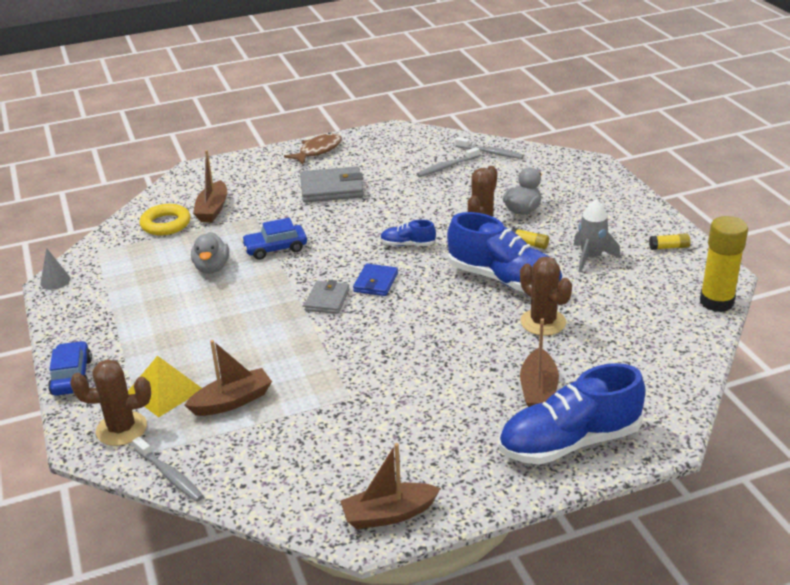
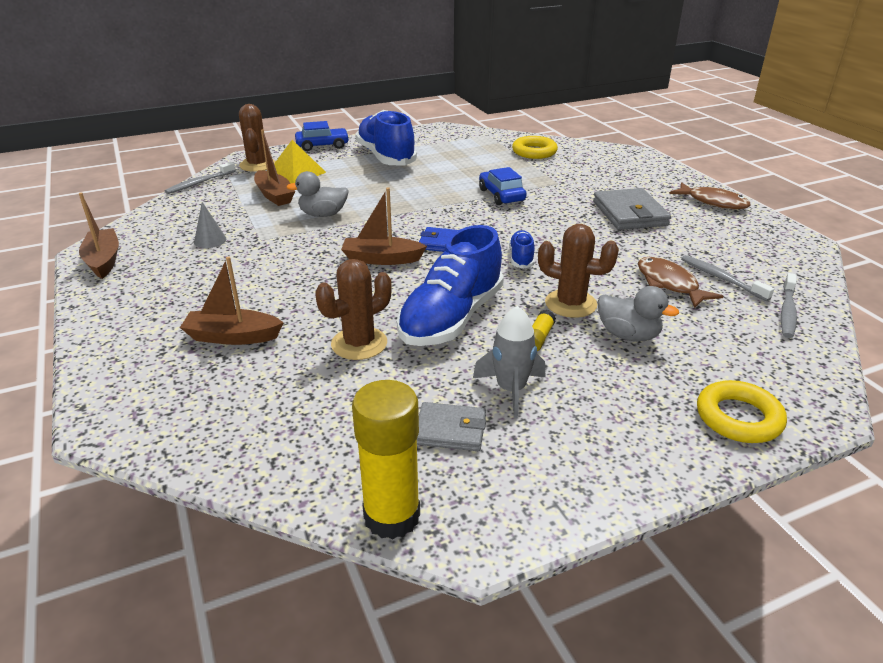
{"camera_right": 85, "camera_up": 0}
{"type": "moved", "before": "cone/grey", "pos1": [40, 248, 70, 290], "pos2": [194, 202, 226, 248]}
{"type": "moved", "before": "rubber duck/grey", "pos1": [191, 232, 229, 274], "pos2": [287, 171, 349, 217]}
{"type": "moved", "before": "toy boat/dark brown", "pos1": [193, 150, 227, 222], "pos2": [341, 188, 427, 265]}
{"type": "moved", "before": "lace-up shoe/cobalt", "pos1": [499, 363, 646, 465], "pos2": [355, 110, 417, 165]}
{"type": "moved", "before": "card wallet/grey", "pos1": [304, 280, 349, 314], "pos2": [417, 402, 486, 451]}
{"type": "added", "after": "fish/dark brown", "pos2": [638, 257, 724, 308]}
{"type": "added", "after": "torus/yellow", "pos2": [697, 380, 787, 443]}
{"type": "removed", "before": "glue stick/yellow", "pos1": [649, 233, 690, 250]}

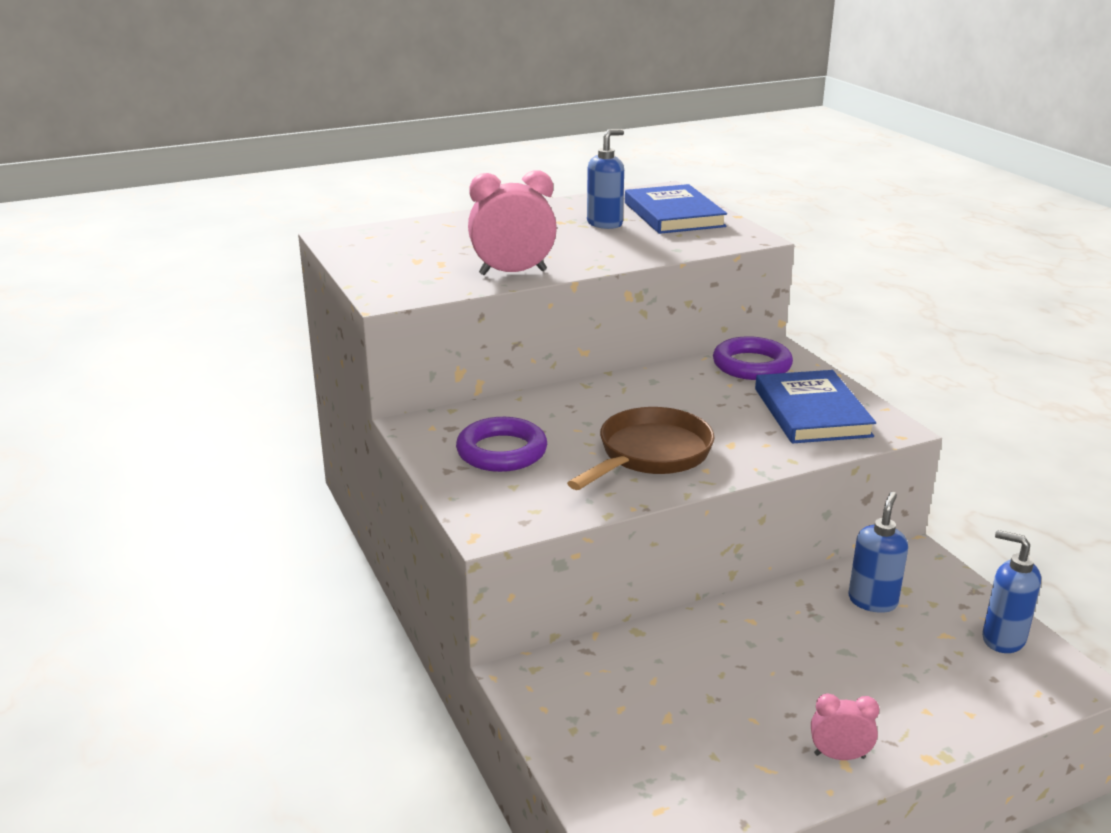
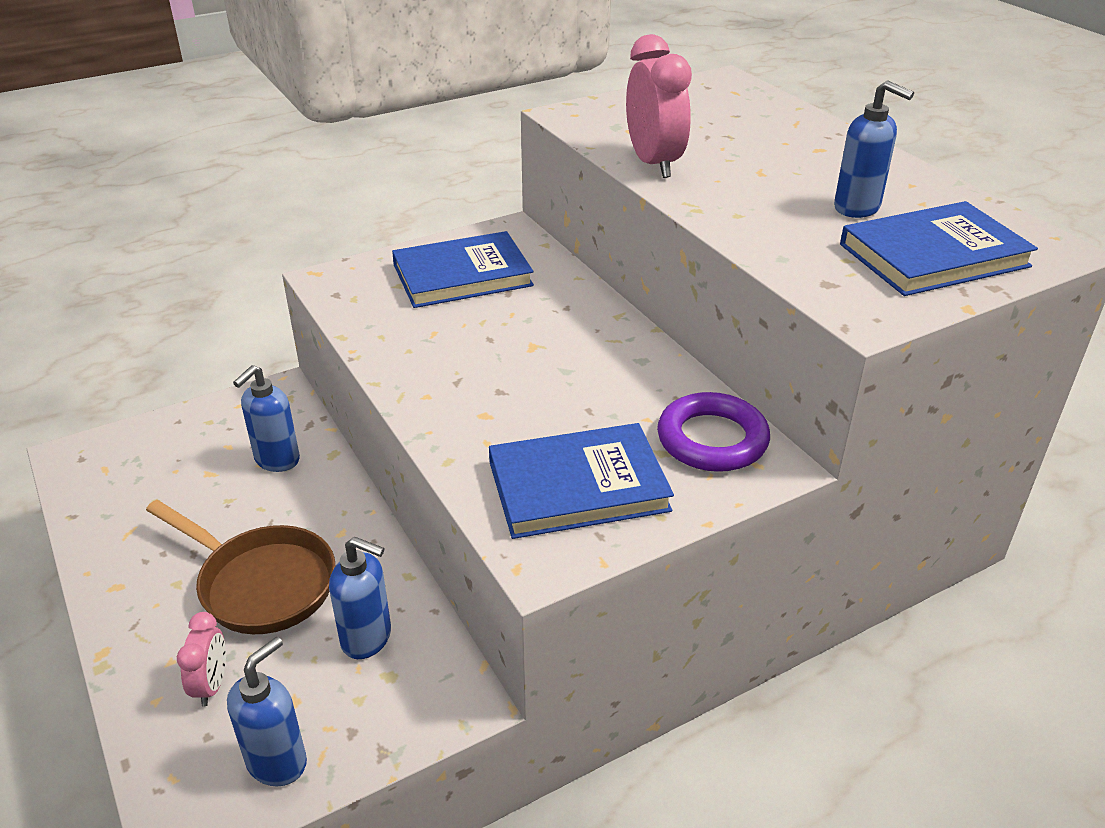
{"camera_right": 85, "camera_up": 10}
{"type": "moved", "before": "skillet/dark brown", "pos1": [567, 407, 715, 490], "pos2": [146, 500, 335, 634]}
{"type": "moved", "before": "alarm clock/rose-pink", "pos1": [811, 694, 879, 760], "pos2": [177, 612, 226, 706]}
{"type": "added", "after": "soap pump/cobalt", "pos2": [233, 365, 300, 472]}
{"type": "replaced", "before": "torus/violet", "after": "hardback/cobalt", "pos1": [456, 417, 547, 472], "pos2": [392, 231, 534, 308]}

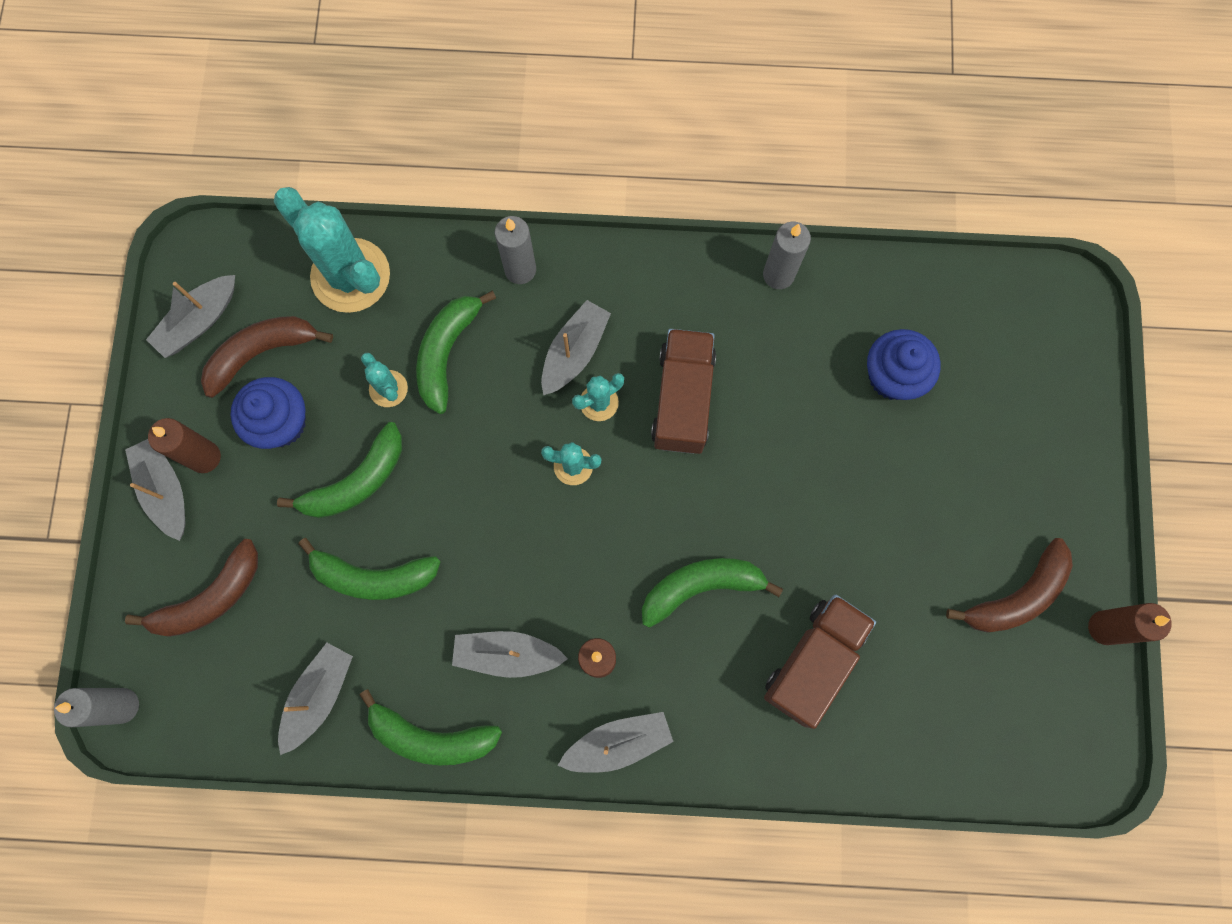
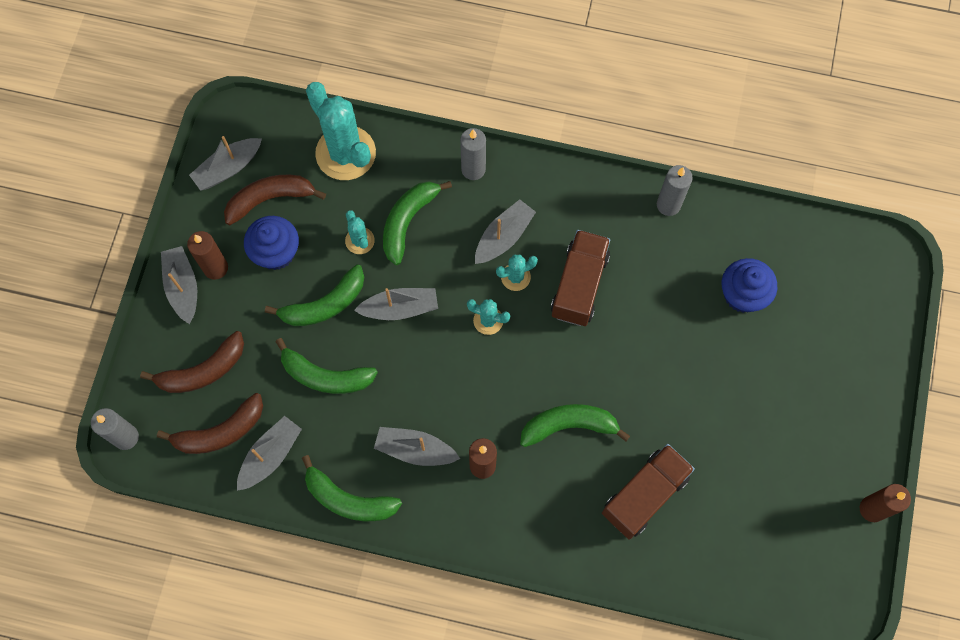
{"camera_right": 10, "camera_up": -5}
{"type": "moved", "before": "banana fruit/dark brown", "pos1": [946, 538, 1073, 633], "pos2": [157, 393, 263, 454]}
{"type": "moved", "before": "toy boat/grey", "pos1": [557, 712, 674, 773], "pos2": [354, 288, 438, 320]}

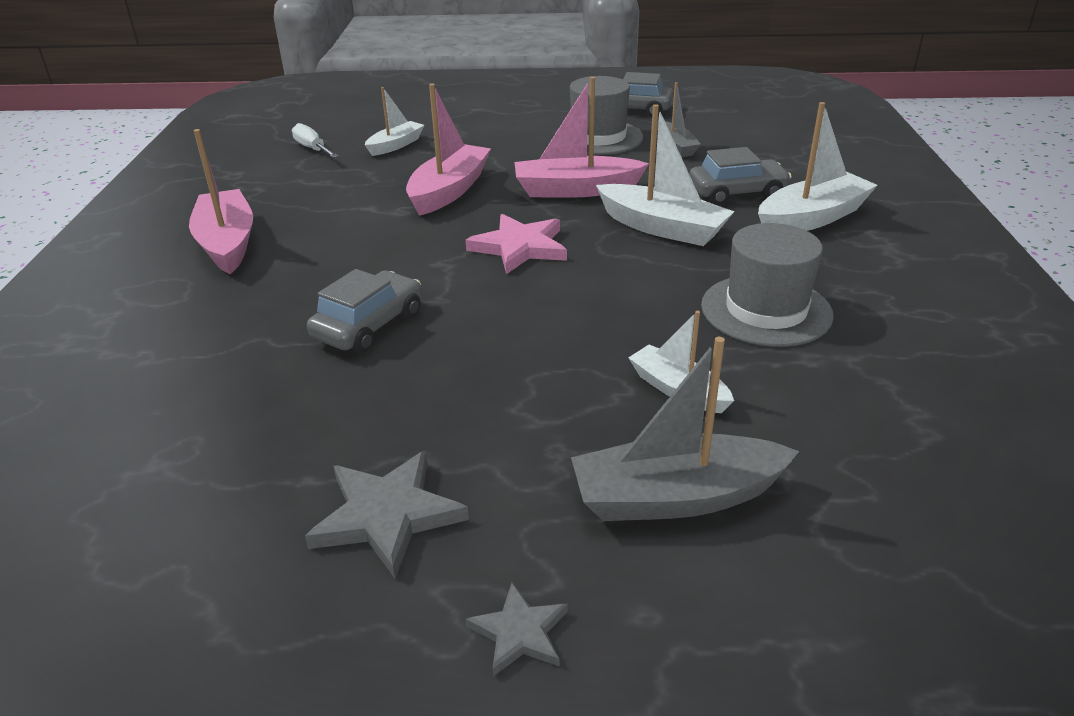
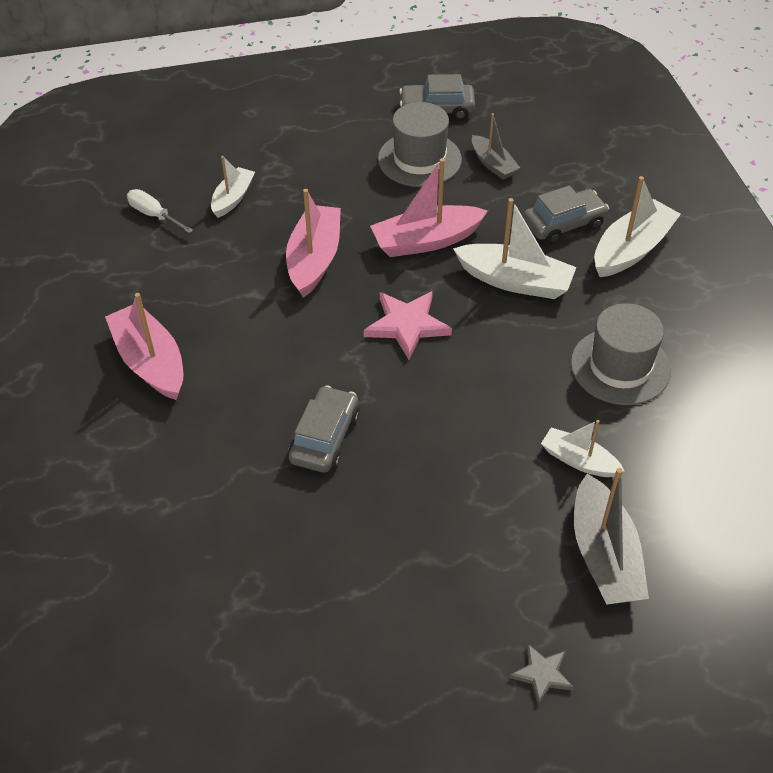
{"camera_right": -15, "camera_up": 15}
{"type": "turned", "before": "toy boat/grey", "pos1": [571, 337, 799, 521], "pos2": [574, 468, 649, 604], "turn": -75}
{"type": "removed", "before": "five-pointed star/grey", "pos1": [305, 451, 469, 578]}

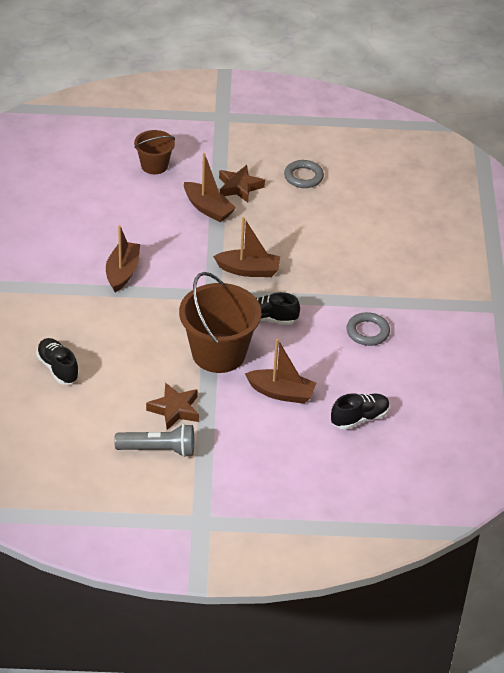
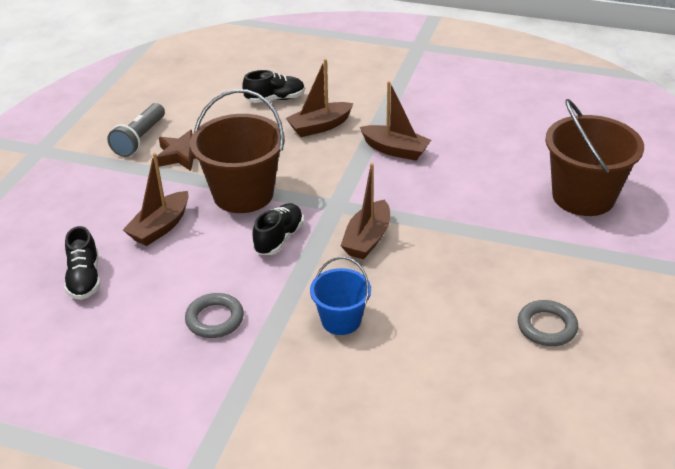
{"camera_right": 110, "camera_up": -5}
{"type": "moved", "before": "toy boat/dark brown", "pos1": [184, 153, 236, 222], "pos2": [286, 59, 354, 137]}
{"type": "added", "after": "pail/cobalt", "pos2": [310, 257, 371, 335]}
{"type": "resized", "before": "pail/dark brown", "pos1": [134, 130, 175, 174], "pos2": [545, 99, 644, 216], "scale": 1.79}
{"type": "removed", "before": "five-pointed star/dark brown", "pos1": [219, 165, 265, 203]}

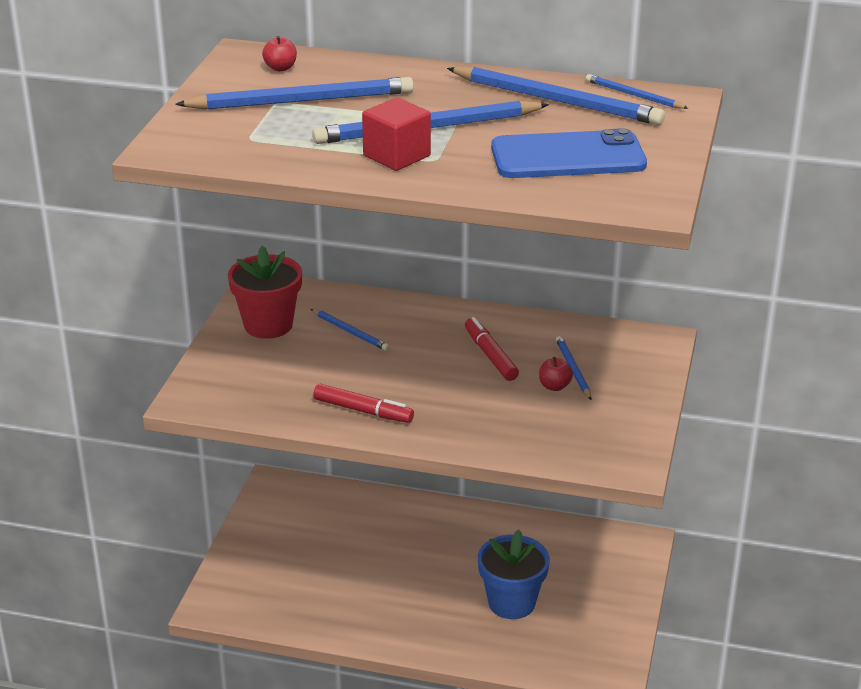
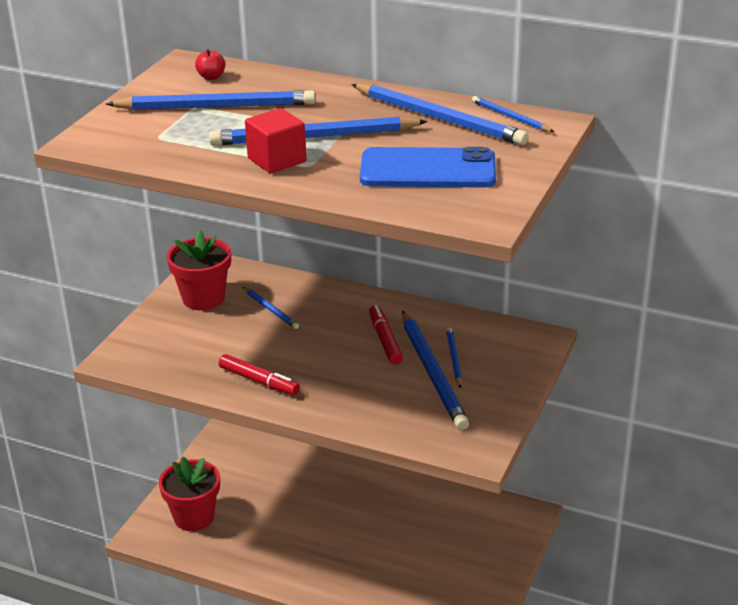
{"camera_right": 10, "camera_up": 0}
{"type": "added", "after": "flower pot/red", "pos2": [159, 457, 220, 531]}
{"type": "replaced", "before": "apple/red", "after": "wooden pencil/cobalt", "pos1": [539, 357, 573, 391], "pos2": [402, 310, 469, 430]}
{"type": "removed", "before": "flower pot/cobalt", "pos1": [478, 530, 550, 619]}

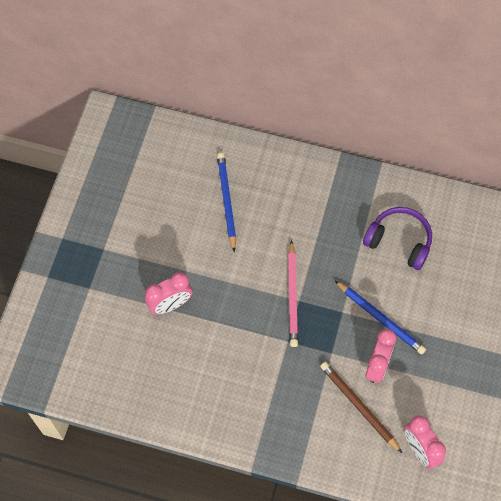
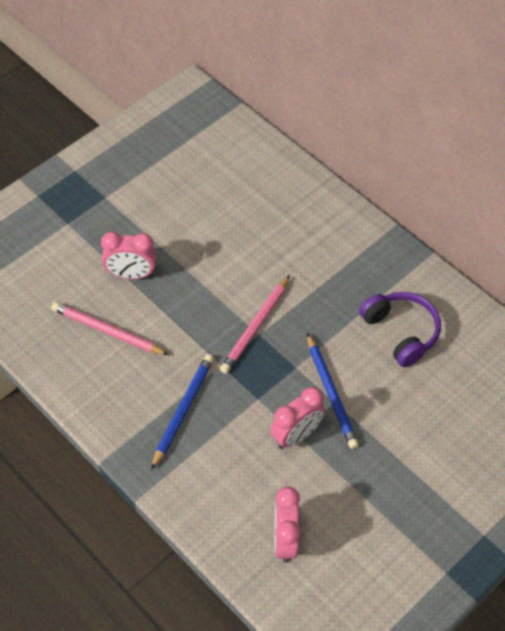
{"camera_right": 30, "camera_up": -10}
{"type": "added", "after": "wooden pencil/rose-pink", "pos2": [51, 302, 169, 355]}
{"type": "moved", "before": "wooden pencil/cobalt", "pos1": [217, 153, 236, 252], "pos2": [151, 354, 214, 470]}
{"type": "removed", "before": "wooden pencil/dark brown", "pos1": [320, 362, 402, 453]}

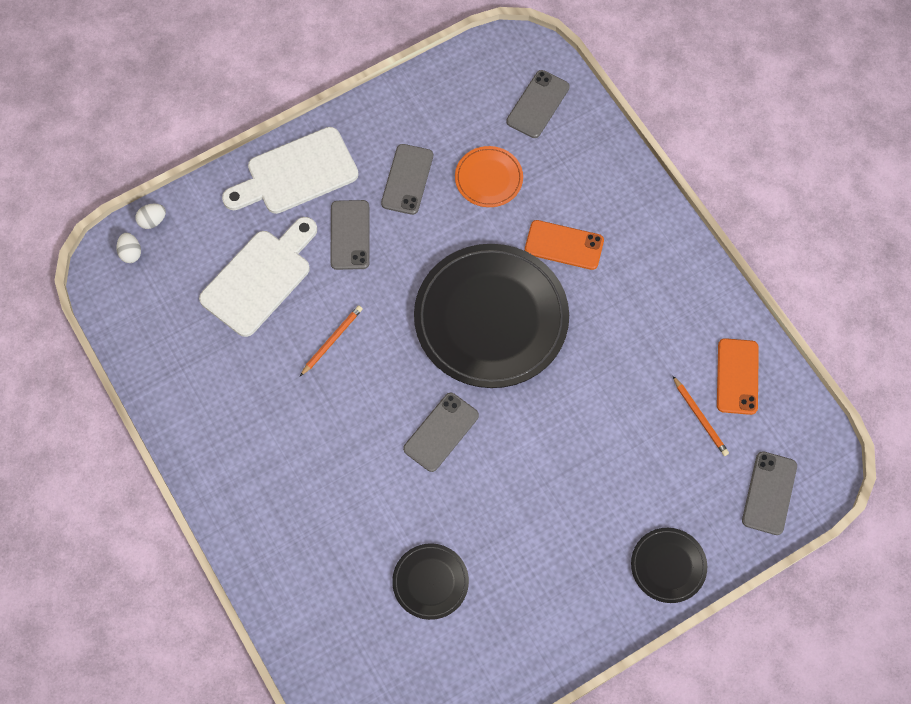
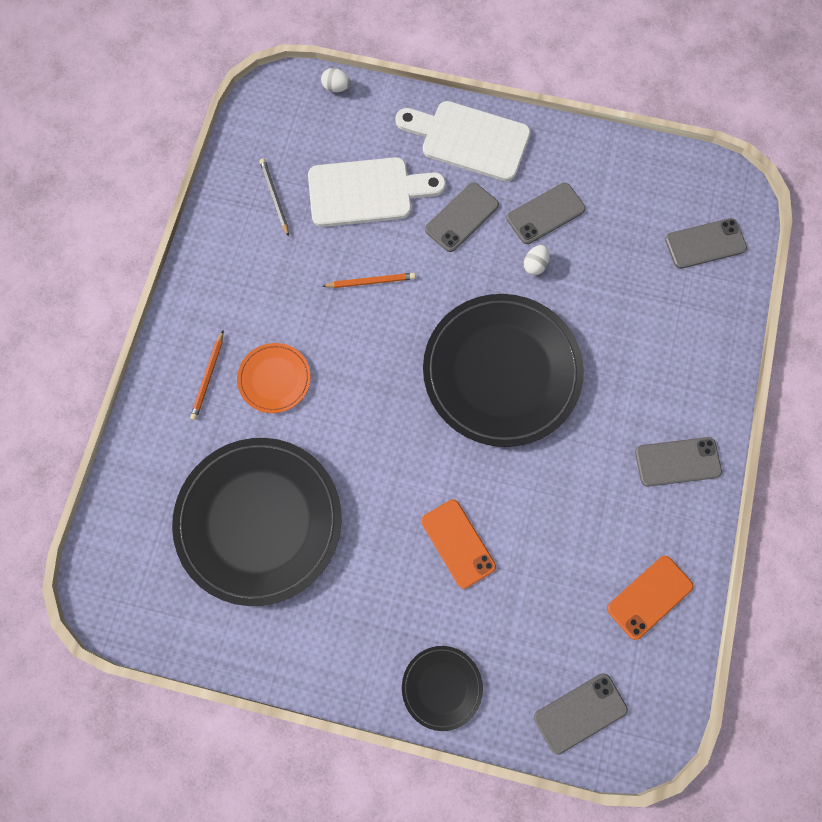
{"camera_right": 45, "camera_up": 5}
{"type": "resized", "before": "plate/black", "pos1": [392, 543, 469, 620], "pos2": [172, 438, 341, 606], "scale": 2.17}
{"type": "moved", "before": "wooden pencil/orange-coloured", "pos1": [673, 376, 729, 456], "pos2": [190, 331, 223, 420]}
{"type": "moved", "before": "plate/orange-coloured", "pos1": [455, 146, 523, 207], "pos2": [237, 343, 311, 413]}
{"type": "added", "after": "wooden pencil/grey", "pos2": [260, 158, 289, 237]}
{"type": "moved", "before": "mobile phone/orange-coloured", "pos1": [525, 220, 604, 270], "pos2": [421, 500, 496, 589]}
{"type": "moved", "before": "toy egg/white", "pos1": [116, 233, 141, 263], "pos2": [524, 245, 550, 275]}
{"type": "moved", "before": "mobile phone/grey", "pos1": [403, 393, 479, 472], "pos2": [635, 437, 722, 487]}

